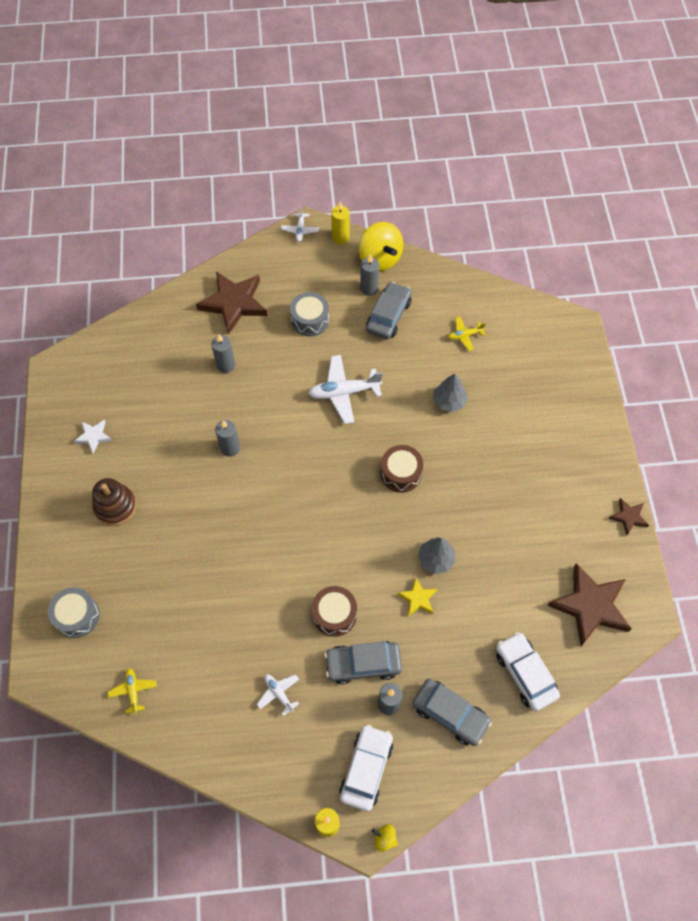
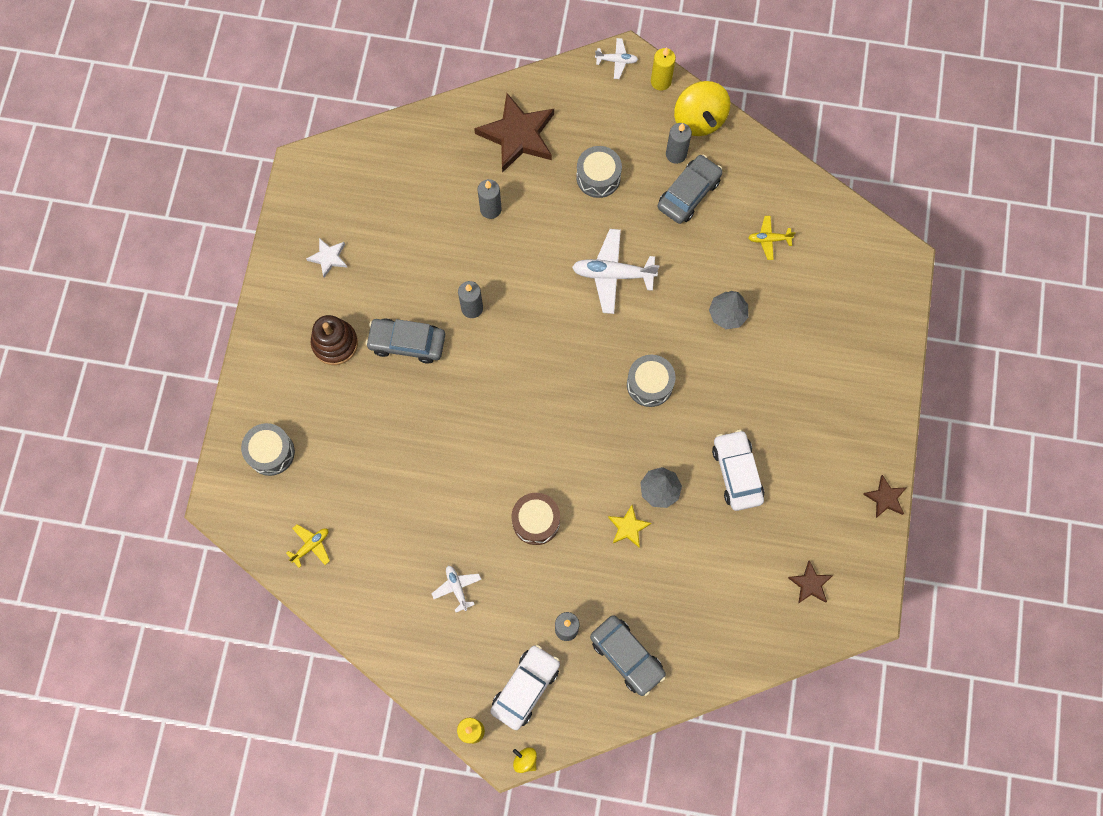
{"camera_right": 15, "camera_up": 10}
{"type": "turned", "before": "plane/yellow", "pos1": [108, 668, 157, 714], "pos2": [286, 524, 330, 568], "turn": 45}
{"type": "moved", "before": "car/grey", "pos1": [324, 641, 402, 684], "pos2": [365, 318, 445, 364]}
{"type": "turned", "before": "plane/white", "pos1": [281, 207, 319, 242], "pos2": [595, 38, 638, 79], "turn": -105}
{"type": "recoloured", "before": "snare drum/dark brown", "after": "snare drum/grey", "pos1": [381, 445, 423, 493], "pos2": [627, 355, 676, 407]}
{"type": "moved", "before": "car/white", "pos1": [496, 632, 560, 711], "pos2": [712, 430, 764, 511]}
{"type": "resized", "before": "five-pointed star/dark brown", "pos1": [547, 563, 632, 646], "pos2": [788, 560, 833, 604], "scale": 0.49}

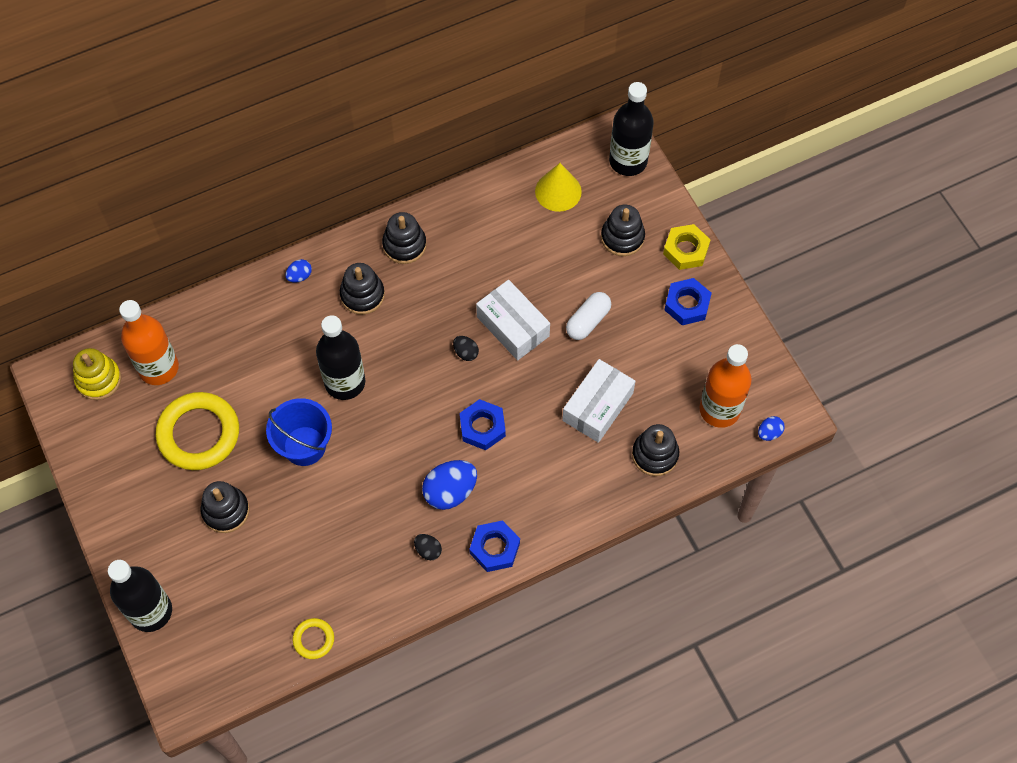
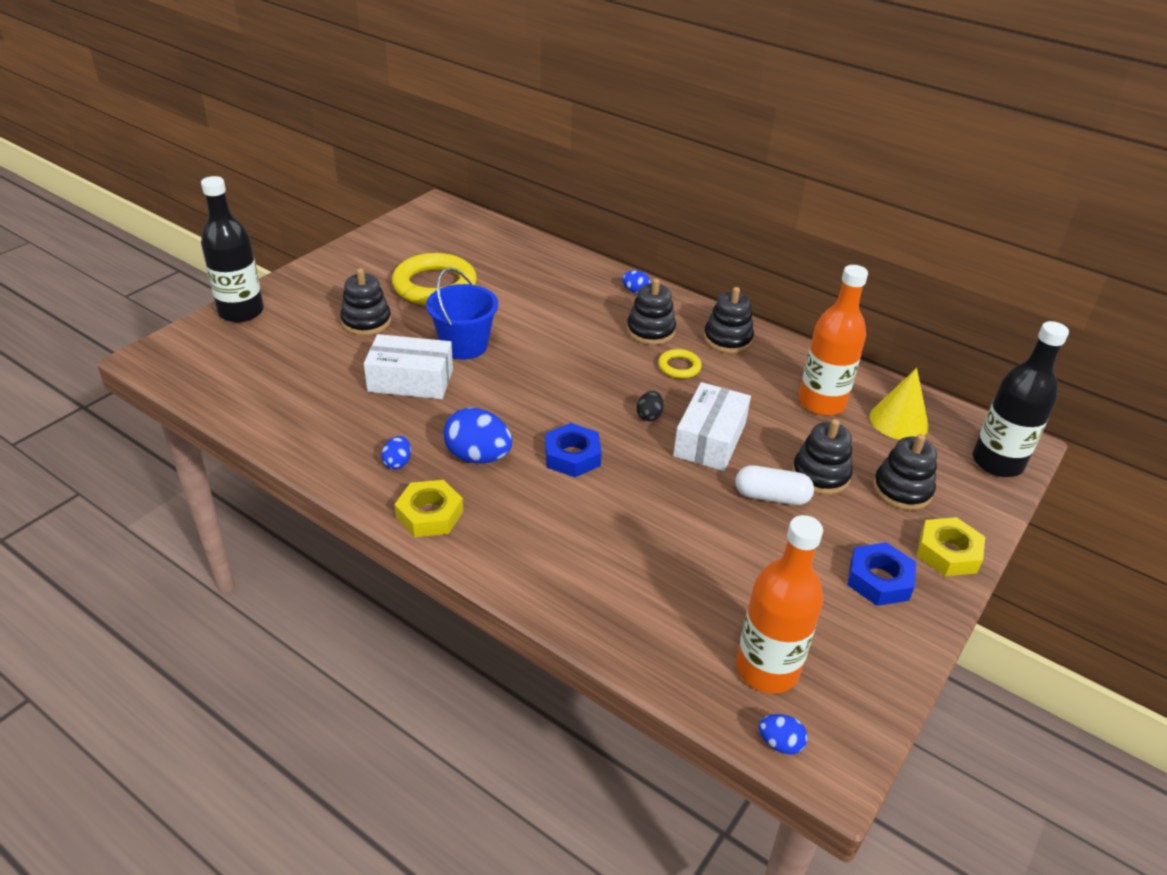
{"camera_right": 60, "camera_up": -25}
{"type": "moved", "before": "parcel/white", "pos1": [562, 359, 636, 443], "pos2": [364, 334, 453, 399]}
{"type": "recoloured", "before": "toy egg/black", "after": "toy egg/cobalt", "pos1": [414, 534, 442, 560], "pos2": [381, 436, 411, 469]}
{"type": "recoloured", "before": "hexagon nut/cobalt", "after": "hexagon nut/yellow", "pos1": [469, 520, 520, 572], "pos2": [395, 480, 463, 537]}
{"type": "moved", "before": "torus/yellow", "pos1": [293, 618, 334, 659], "pos2": [658, 349, 702, 379]}
{"type": "moved", "before": "stacking rings/black", "pos1": [632, 424, 679, 476], "pos2": [792, 419, 853, 495]}
{"type": "moved", "before": "bottle/orange-coloured", "pos1": [119, 300, 179, 385], "pos2": [799, 265, 868, 416]}
{"type": "removed", "before": "stacking rings/yellow", "pos1": [73, 348, 121, 400]}
{"type": "removed", "before": "bottle/black", "pos1": [316, 315, 365, 400]}

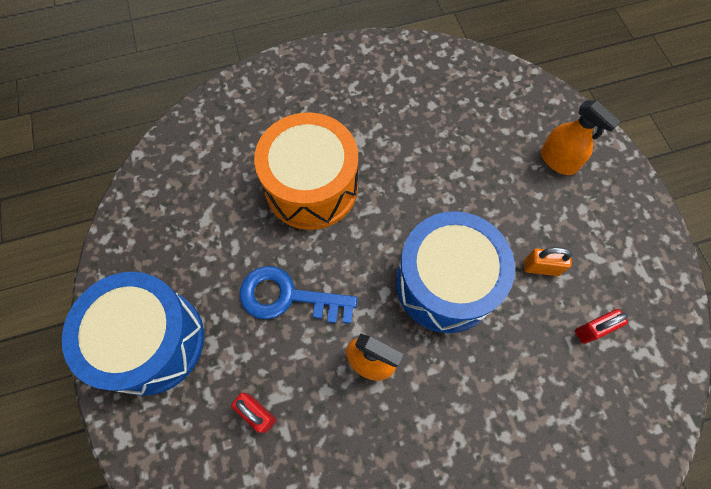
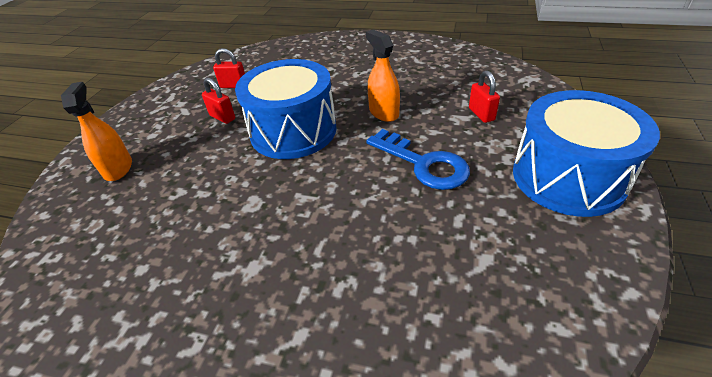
{"camera_right": -145, "camera_up": -25}
{"type": "recoloured", "before": "lock/orange-coloured", "after": "lock/red", "pos1": [524, 247, 572, 276], "pos2": [202, 78, 235, 124]}
{"type": "removed", "before": "snare drum/orange-coloured", "pos1": [254, 112, 358, 230]}

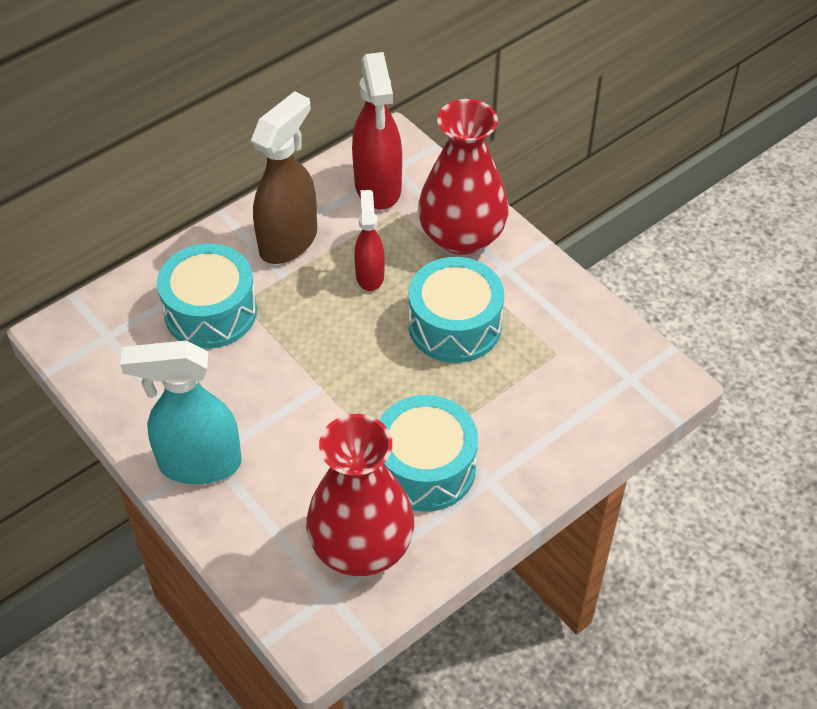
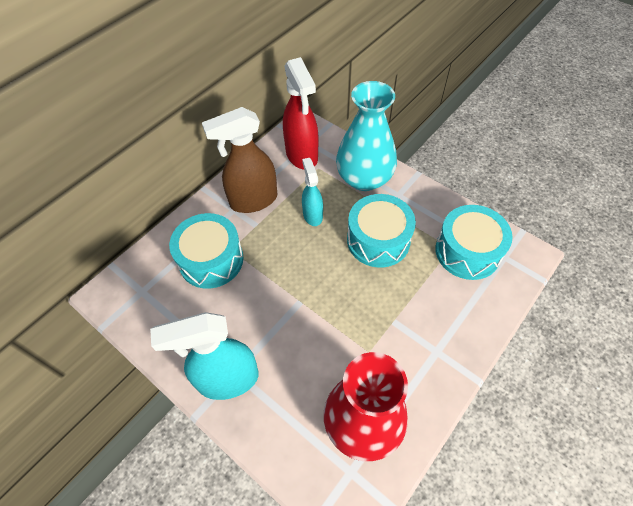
{"camera_right": -10, "camera_up": 5}
{"type": "turned", "before": "sprayer/dark brown", "pos1": [251, 91, 317, 264], "pos2": [202, 107, 277, 213], "turn": -135}
{"type": "recoloured", "before": "sprayer/red", "after": "sprayer/aqua", "pos1": [354, 190, 385, 291], "pos2": [302, 158, 323, 226]}
{"type": "recoloured", "before": "flower vase/red", "after": "flower vase/aqua", "pos1": [418, 99, 509, 255], "pos2": [336, 81, 397, 191]}
{"type": "moved", "before": "snare drum/aqua", "pos1": [379, 395, 478, 512], "pos2": [435, 205, 513, 280]}

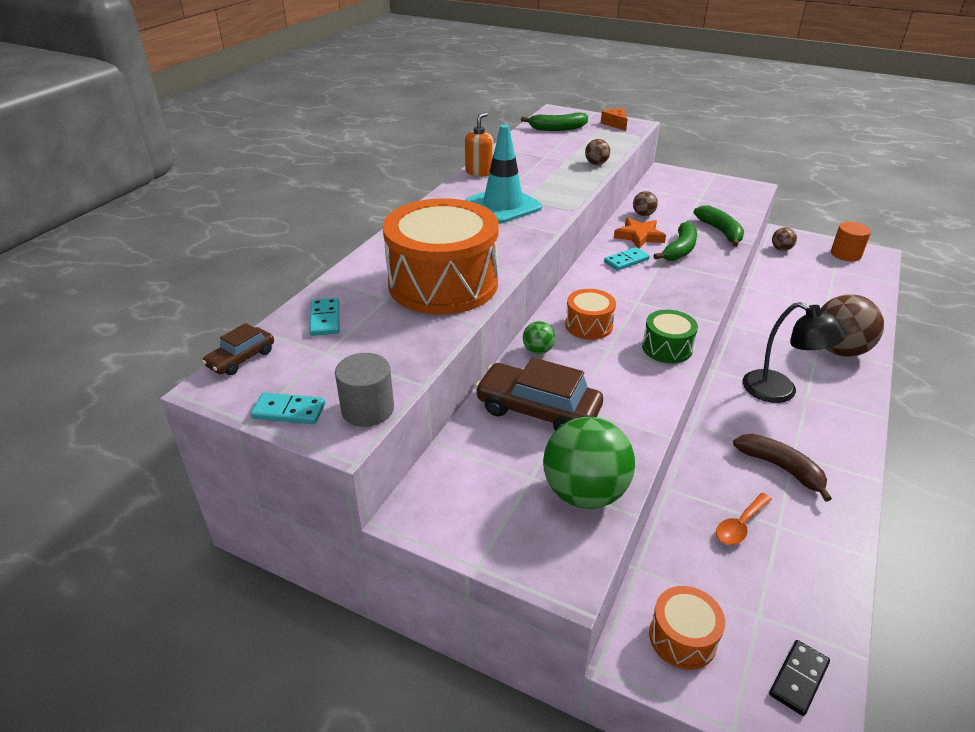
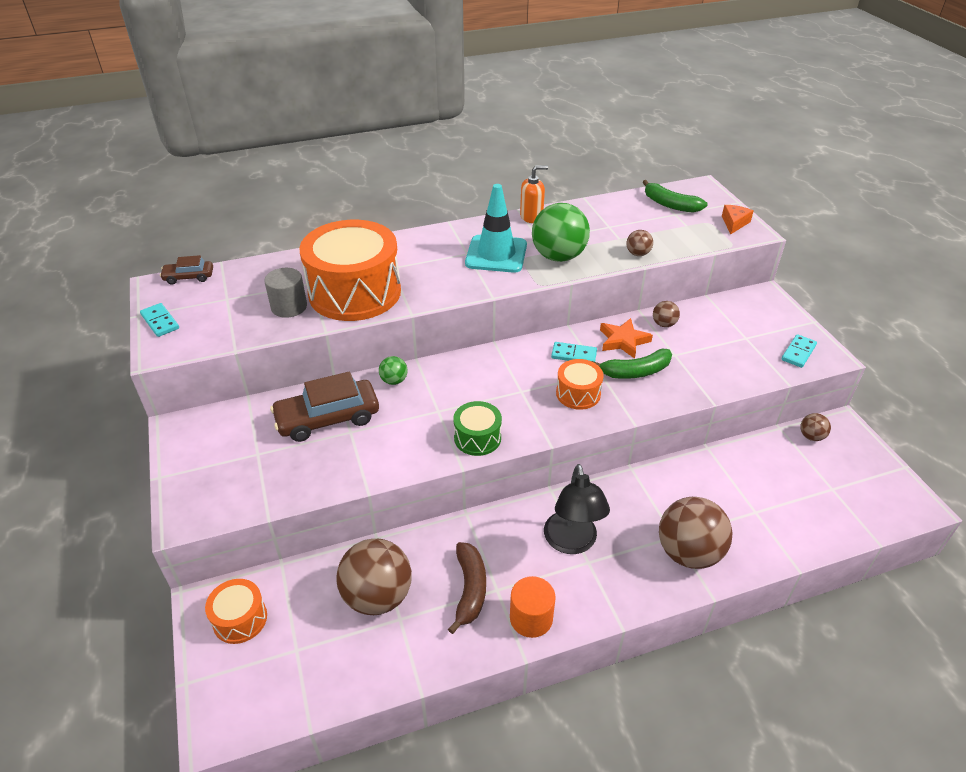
{"camera_right": 45, "camera_up": 5}
{"type": "moved", "before": "cylinder shape/grey", "pos1": [335, 353, 394, 427], "pos2": [264, 268, 307, 318]}
{"type": "turned", "before": "car/dark brown", "pos1": [475, 357, 603, 431], "pos2": [270, 372, 379, 442], "turn": -90}
{"type": "replaced", "before": "teaspoon/orange-coloured", "after": "play ball/dark brown", "pos1": [716, 493, 772, 545], "pos2": [337, 539, 412, 615]}
{"type": "moved", "before": "cylinder shape/orange-coloured", "pos1": [831, 222, 871, 261], "pos2": [510, 576, 556, 638]}
{"type": "moved", "before": "play ball/leaf-green", "pos1": [543, 417, 635, 509], "pos2": [532, 203, 590, 262]}
{"type": "moved", "before": "snare drum/orange-coloured", "pos1": [565, 289, 616, 340], "pos2": [556, 359, 604, 410]}
{"type": "moved", "before": "domino tile/aqua", "pos1": [309, 298, 339, 336], "pos2": [781, 334, 817, 368]}
{"type": "removed", "before": "banana fruit/leaf-green", "pos1": [693, 205, 744, 247]}
{"type": "removed", "before": "domino tile/black", "pos1": [769, 640, 830, 716]}

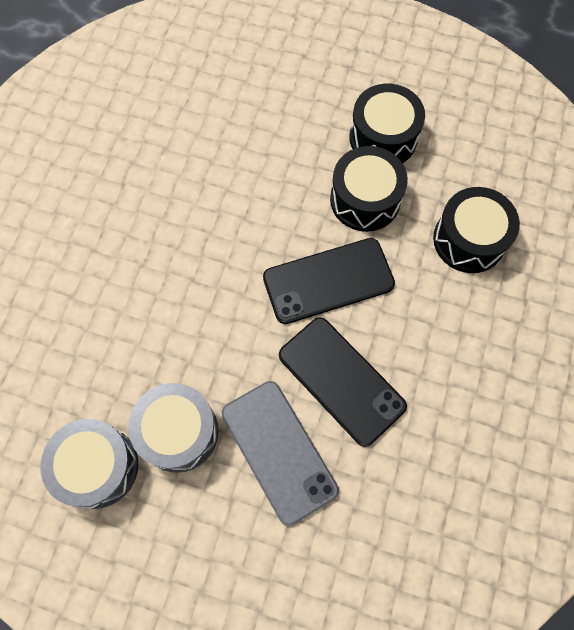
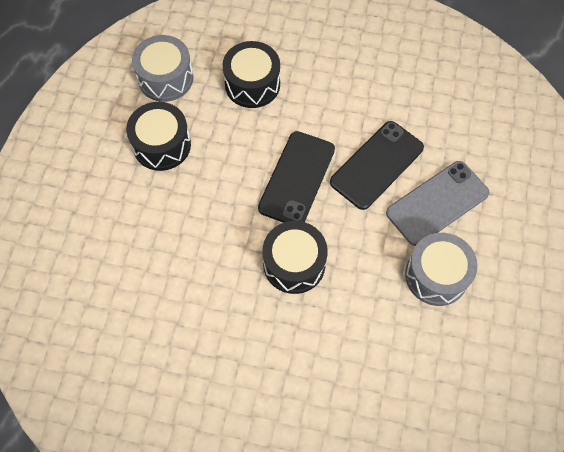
{"camera_right": -95, "camera_up": -5}
{"type": "moved", "before": "snare drum/grey", "pos1": [40, 419, 138, 509], "pos2": [132, 35, 193, 102]}
{"type": "turned", "before": "mobile phone/black", "pos1": [263, 238, 395, 324], "pos2": [258, 131, 335, 223], "turn": 45}
{"type": "moved", "before": "snare drum/black", "pos1": [330, 146, 408, 232], "pos2": [262, 221, 328, 294]}

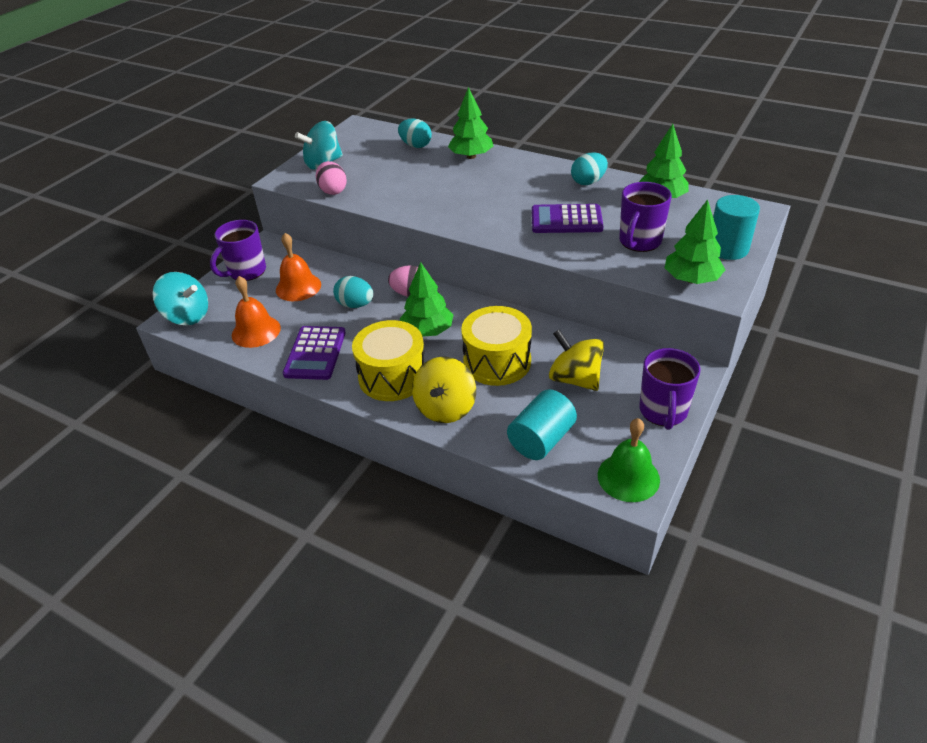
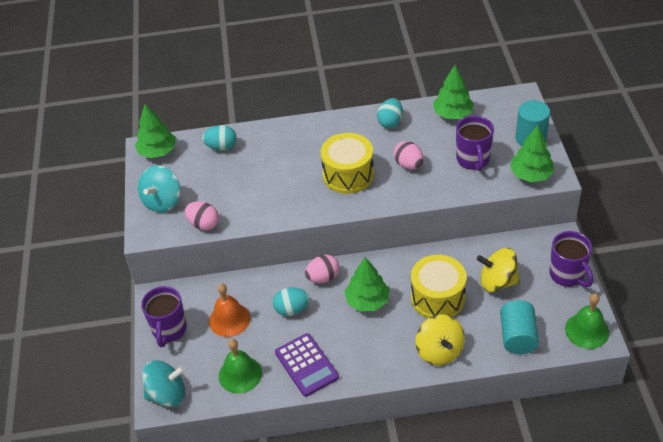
{"camera_right": -35, "camera_up": 5}
{"type": "moved", "before": "toy tree/leaf-green", "pos1": [448, 87, 493, 159], "pos2": [135, 104, 176, 158]}
{"type": "recoloured", "before": "school bell/orange-coloured", "after": "school bell/leaf-green", "pos1": [232, 276, 281, 348], "pos2": [219, 339, 262, 394]}
{"type": "moved", "before": "snare drum/yellow", "pos1": [352, 320, 424, 401], "pos2": [321, 133, 374, 194]}
{"type": "replaced", "before": "pocket calculator/violet", "after": "toy egg/rose-pink", "pos1": [532, 204, 603, 233], "pos2": [393, 141, 424, 169]}

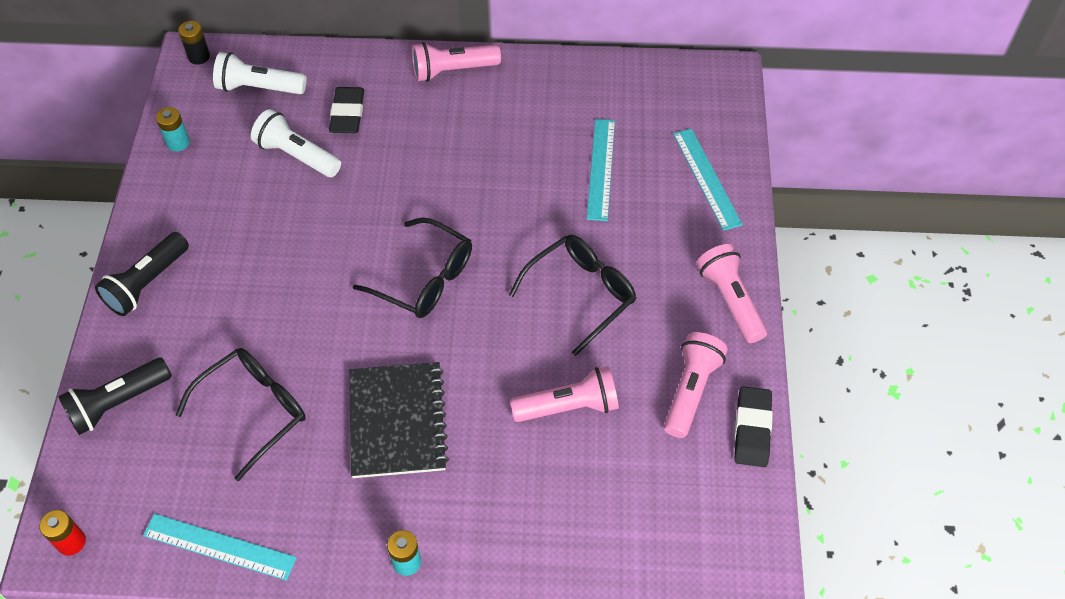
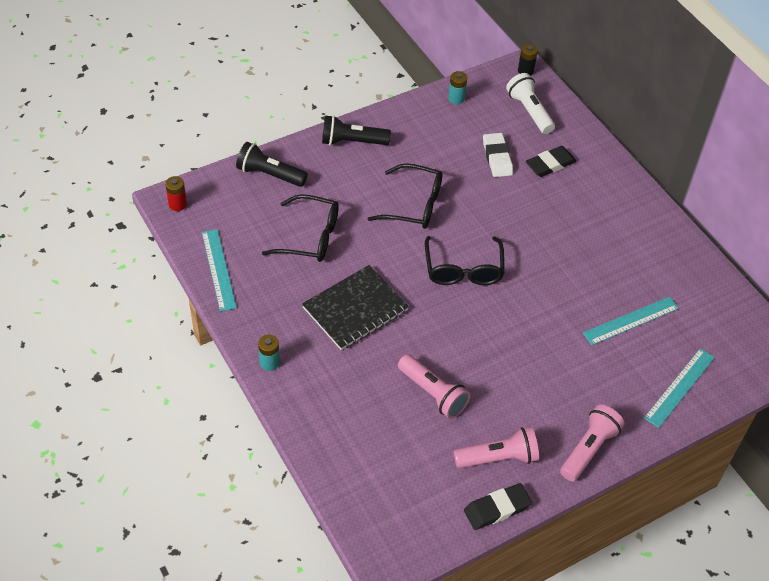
{"camera_right": 55, "camera_up": -5}
{"type": "moved", "before": "glasses/black", "pos1": [509, 235, 636, 356], "pos2": [368, 163, 442, 229]}
{"type": "replaced", "before": "torch/white", "after": "gum eraser/white", "pos1": [251, 109, 341, 177], "pos2": [483, 133, 513, 177]}
{"type": "removed", "before": "torch/rose-pink", "pos1": [412, 42, 501, 82]}

